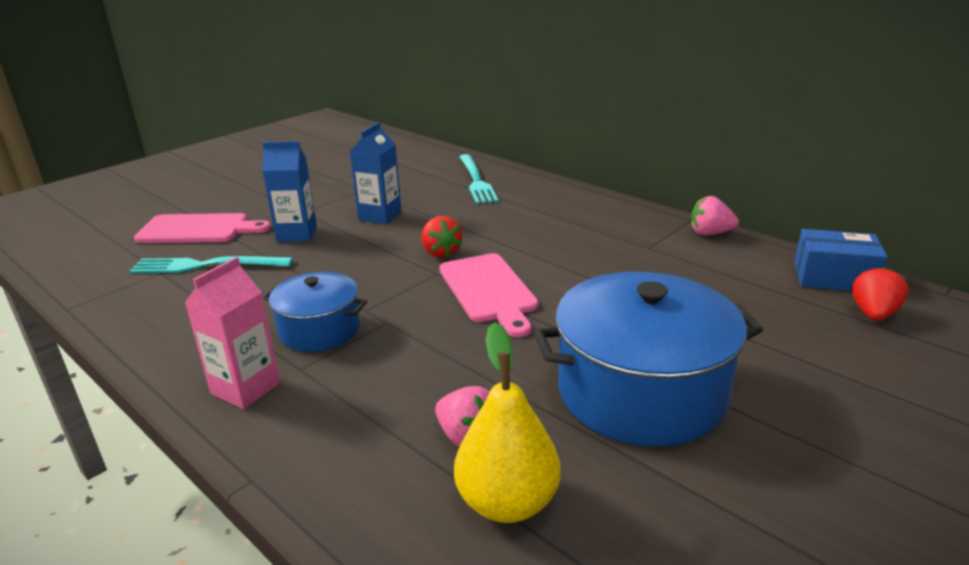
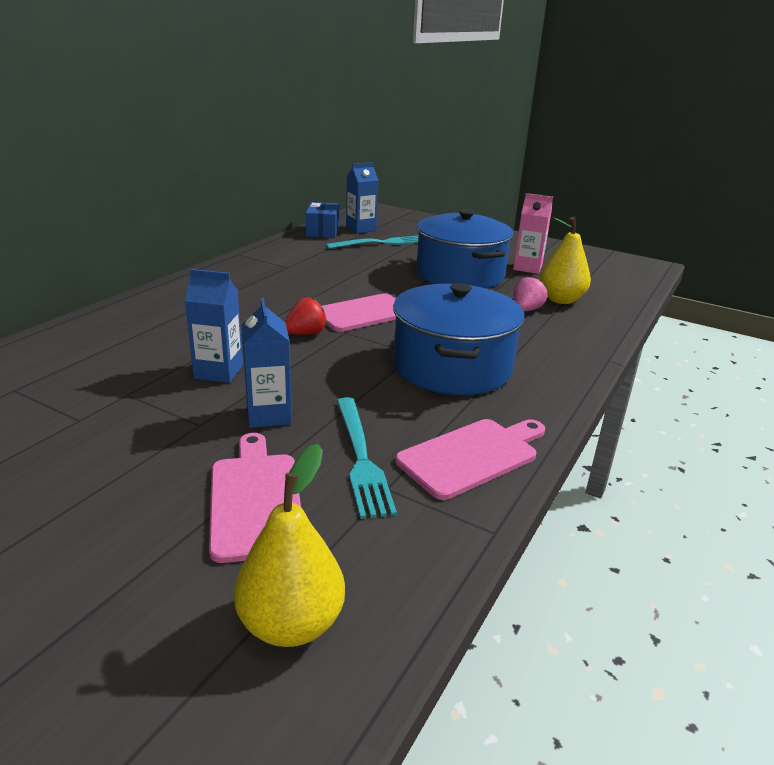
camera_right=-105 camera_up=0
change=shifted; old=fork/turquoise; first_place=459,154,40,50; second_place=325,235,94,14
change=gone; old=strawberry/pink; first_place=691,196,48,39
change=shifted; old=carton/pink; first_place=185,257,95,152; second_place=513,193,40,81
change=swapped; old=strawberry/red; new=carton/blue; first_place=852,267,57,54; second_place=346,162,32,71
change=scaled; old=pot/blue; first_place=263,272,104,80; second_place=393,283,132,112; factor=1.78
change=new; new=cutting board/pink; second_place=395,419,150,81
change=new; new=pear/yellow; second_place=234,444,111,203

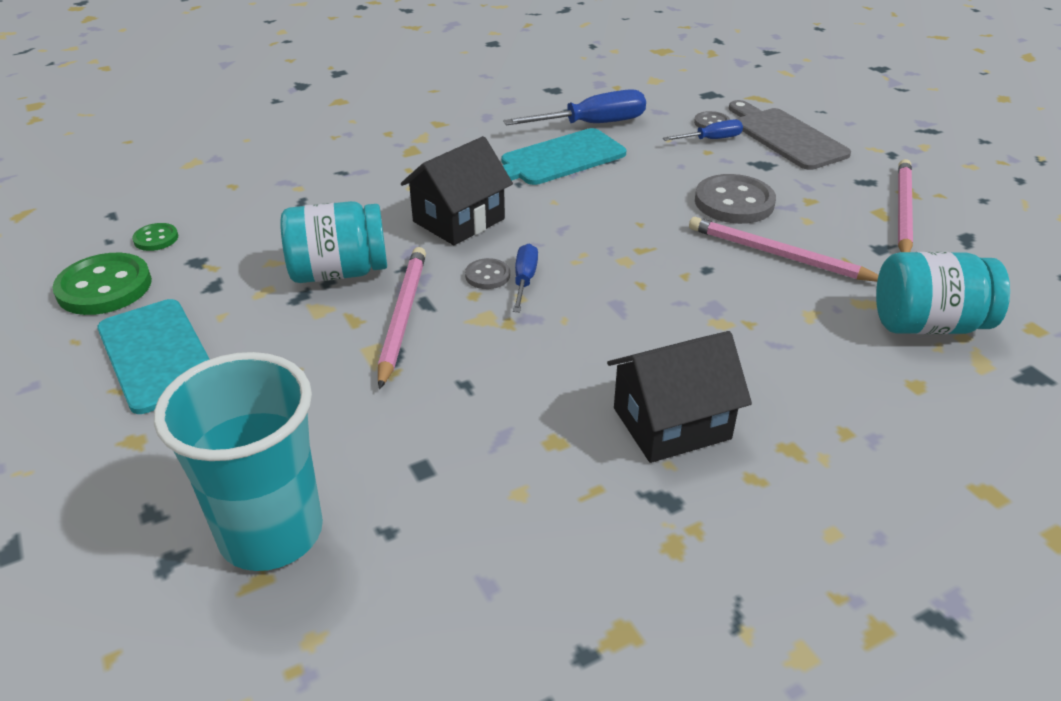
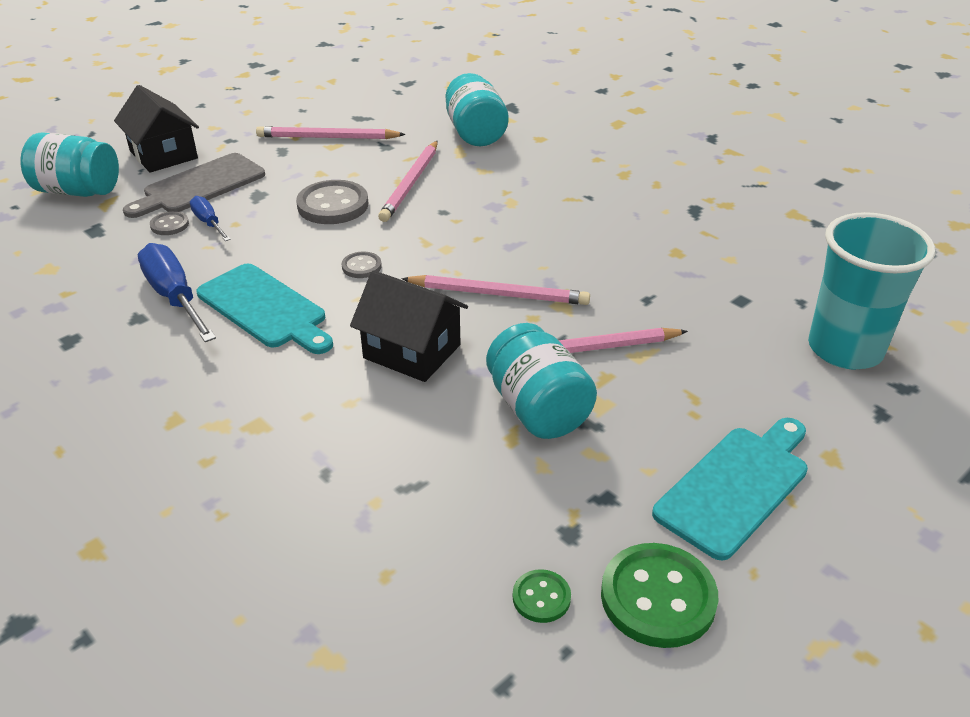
camera_right=-105 camera_up=0
change=swapped; old=screwdriver/blue; new=pencil/pink; first_place=513,244,25,68; second_place=401,275,189,30
change=shifted; old=button/grey; first_place=465,258,45,31; second_place=342,252,40,26
change=shifted; old=house/black; first_place=607,331,145,132; second_place=114,85,85,88
change=new; new=jar/turquoise; second_place=20,133,99,64

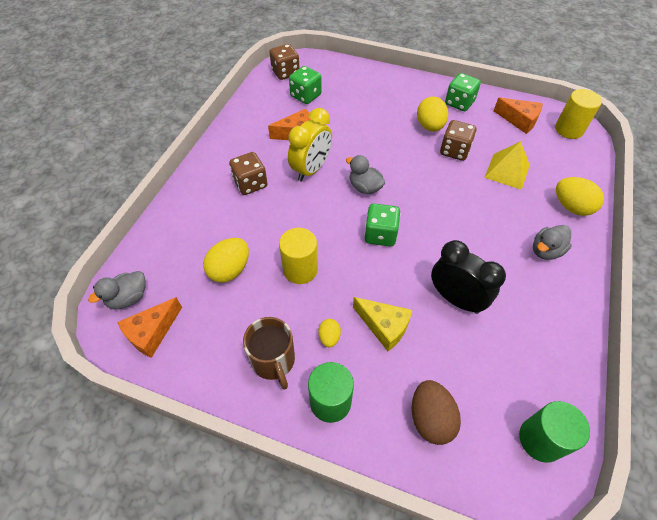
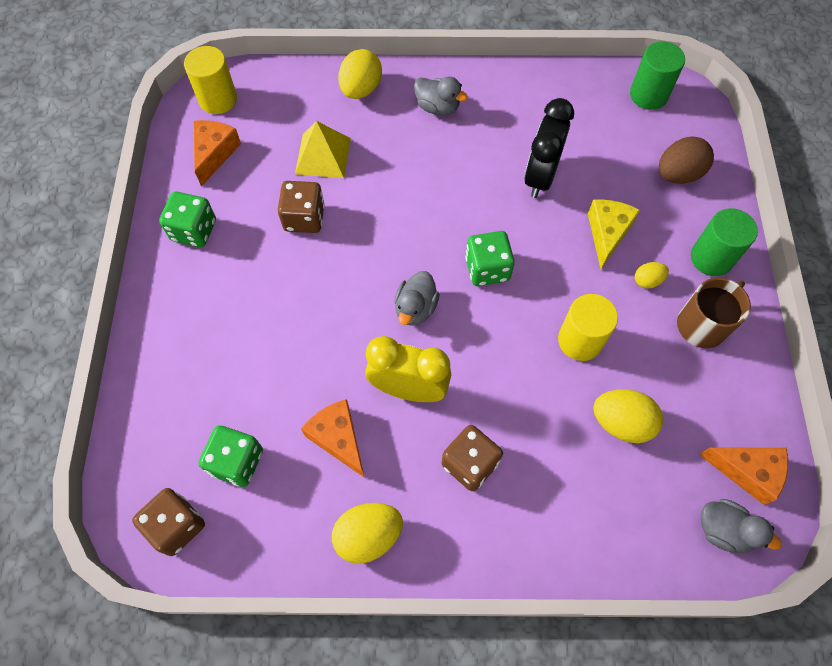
camera_right=-110 camera_up=10
change=shifted; old=egg/yellow; first_place=417,97,31,35; second_place=332,503,71,61

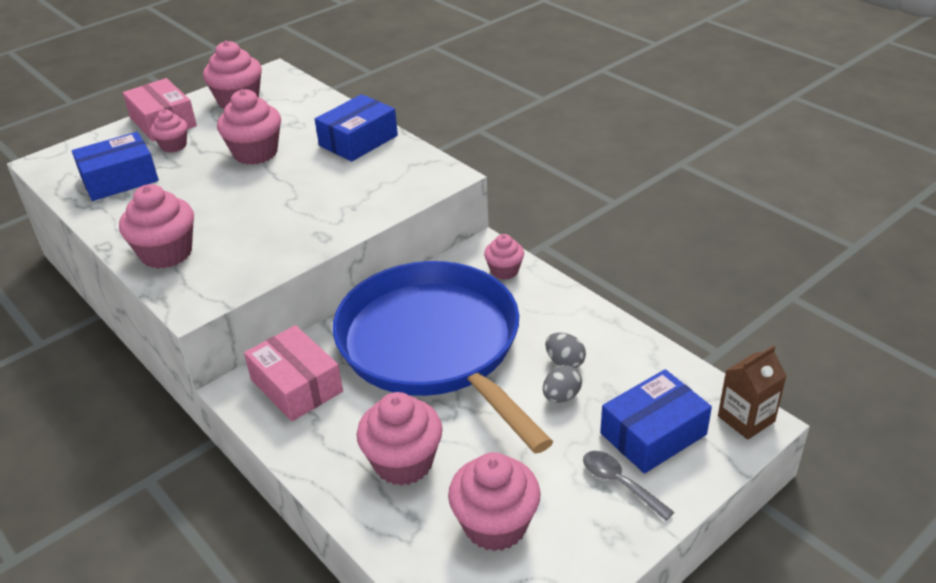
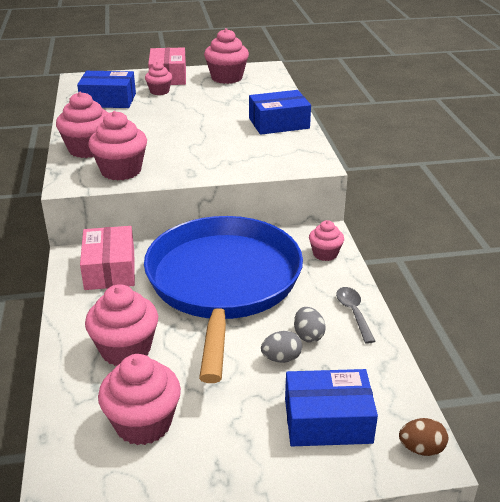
camera_right=30 camera_up=-5
change=shifted; old=cupcake/pink; first_place=217,89,64,76; second_place=88,111,59,69
change=swapped; old=carton/brown; new=egg/brown; first_place=718,345,69,95; second_place=399,418,49,38
change=shifted; old=spoon/grey; first_place=583,451,91,70; second_place=336,287,39,57

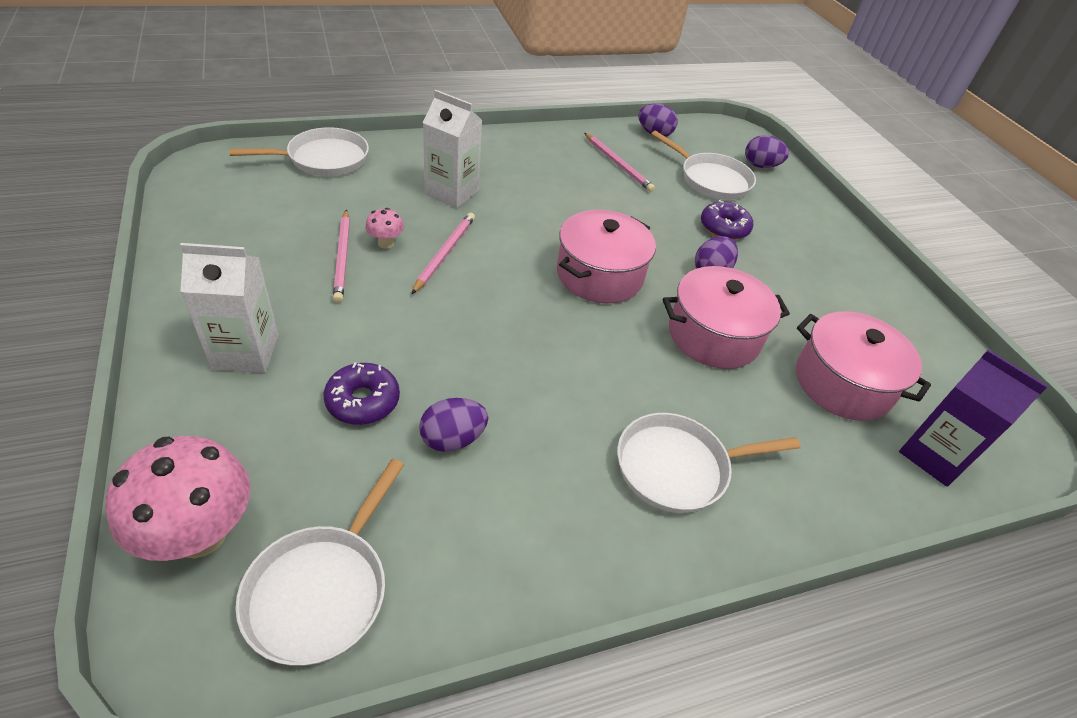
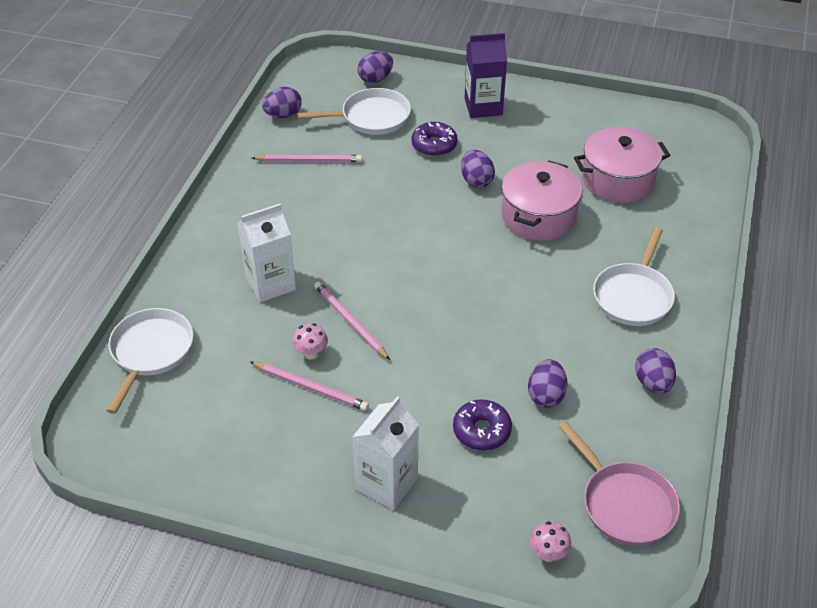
camera_right=-50 camera_up=0
change=gone; old=pot/pink; first_place=557,210,99,93
change=shifted; old=carton/purple; first_place=899,350,149,137; second_place=465,33,42,85
change=scaled; old=mushroom/pink; first_place=105,436,145,125; second_place=530,521,41,41; factor=0.47
change=repainted; old=pan/white; new=pan/pink; first_place=236,459,168,207; second_place=558,421,122,125
change=new; new=egg/purple; second_place=635,348,41,46

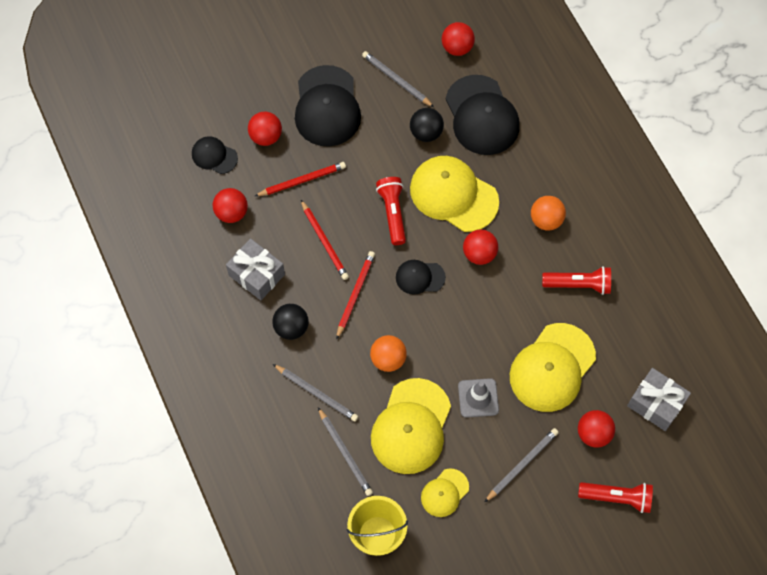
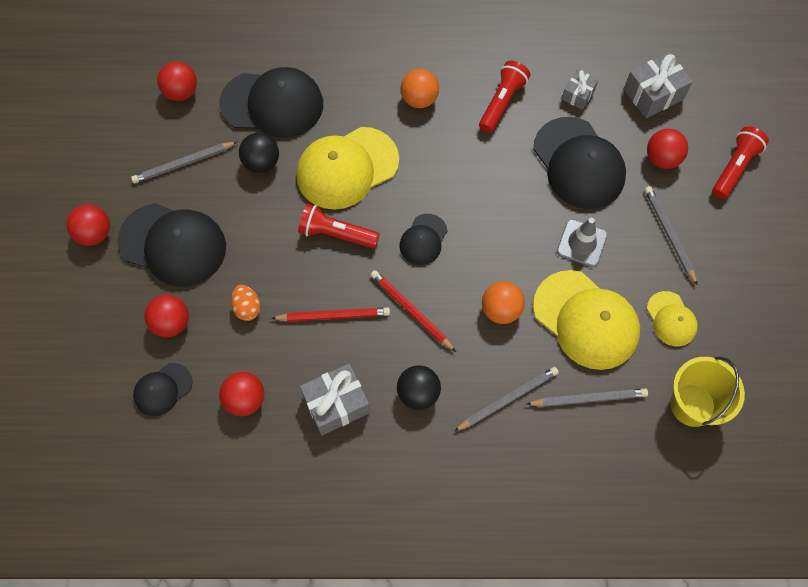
camera_right=-65 camera_up=0
change=swapped; old=pencil/red; new=egg/orange; first_place=255,162,91,34; second_place=231,285,30,36
change=shifted; old=ball/red; first_place=463,229,35,36; second_place=66,205,44,41
change=repainted; old=cap/yellow; new=cap/black; first_place=510,323,86,89; second_place=533,117,93,92
change=new; new=gift/grey; second_place=562,69,36,41

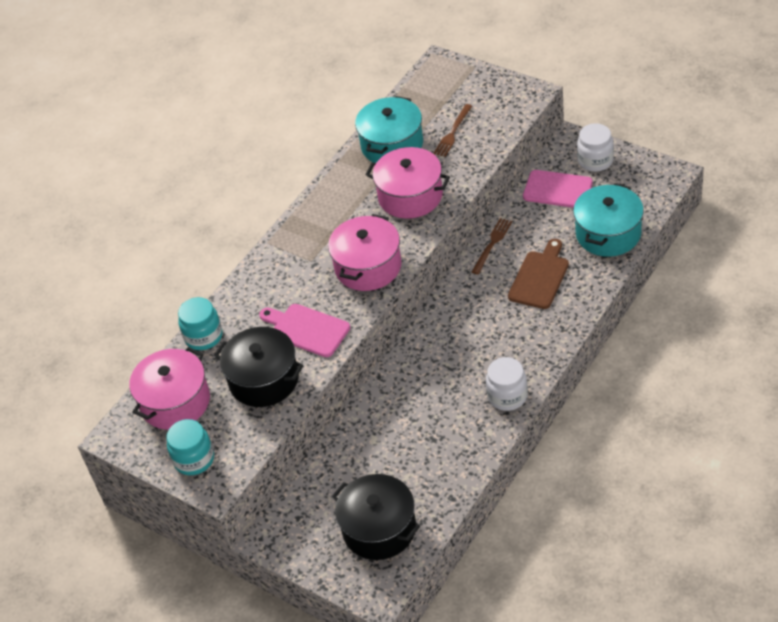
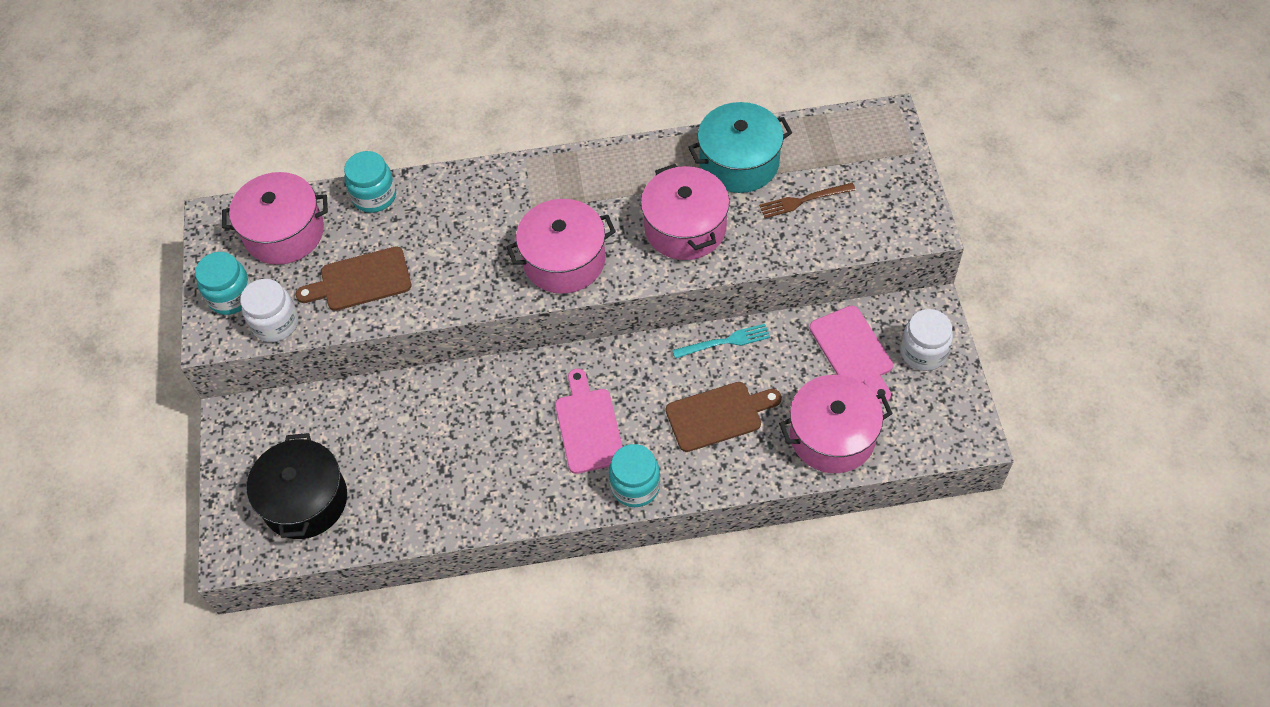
camera_right=45 camera_up=10
change=repainted; old=pot/turquoise; new=pot/pink; first_place=573,183,71,74; second_place=779,375,114,98
change=repainted; old=fork/brown; new=fork/turquoise; first_place=472,218,40,56; second_place=673,324,97,35
change=shifted; old=cutting board/pink; first_place=259,304,91,53; second_place=555,369,68,105
change=swapped; old=pot/black; new=cutting board/brown; first_place=214,327,89,80; second_place=296,246,115,65
change=shifted; old=jar/white; first_place=486,357,42,54; second_place=240,279,58,63
change=new; new=jar/turquoise; second_place=609,444,51,63

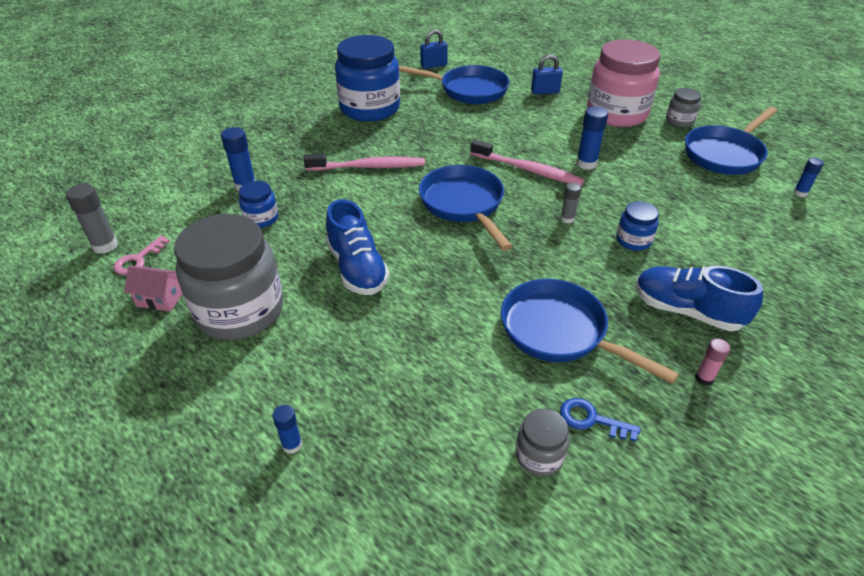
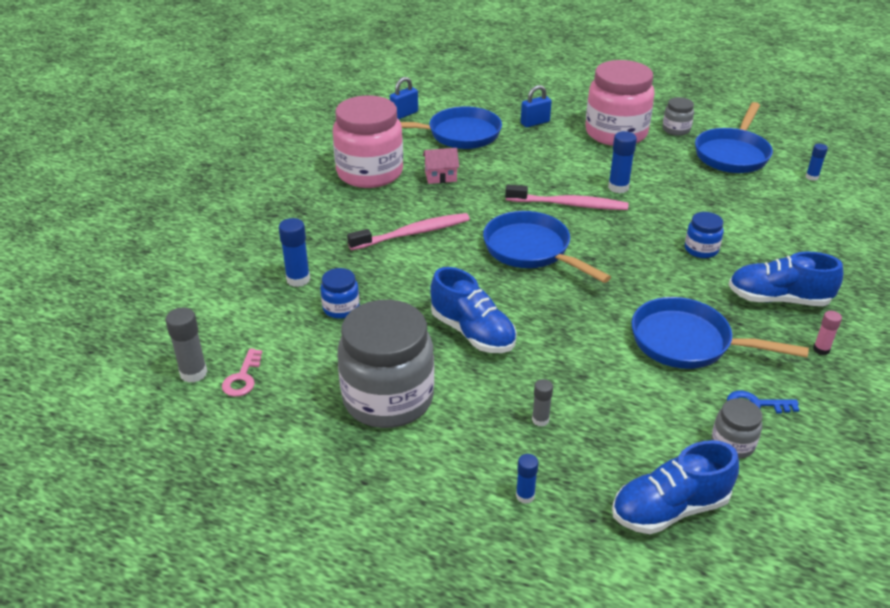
camera_right=-20 camera_up=-5
change=repainted; old=jar/blue; new=jar/pink; first_place=335,35,65,87; second_place=333,95,70,93
change=shifted; old=glue stick/grey; first_place=561,183,20,40; second_place=532,379,21,48
change=shifted; old=house/pink; first_place=124,266,58,46; second_place=423,148,36,36
change=new; new=shoe/blue; second_place=612,440,127,94

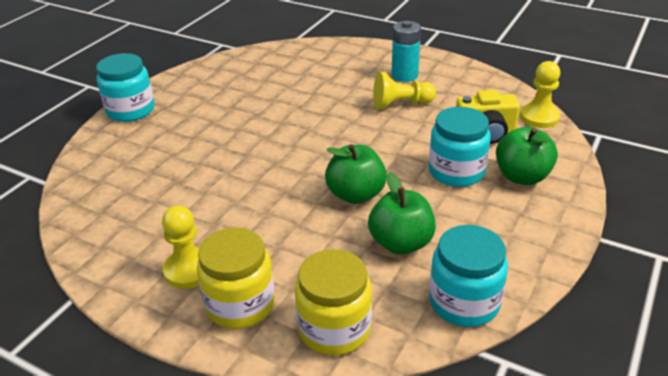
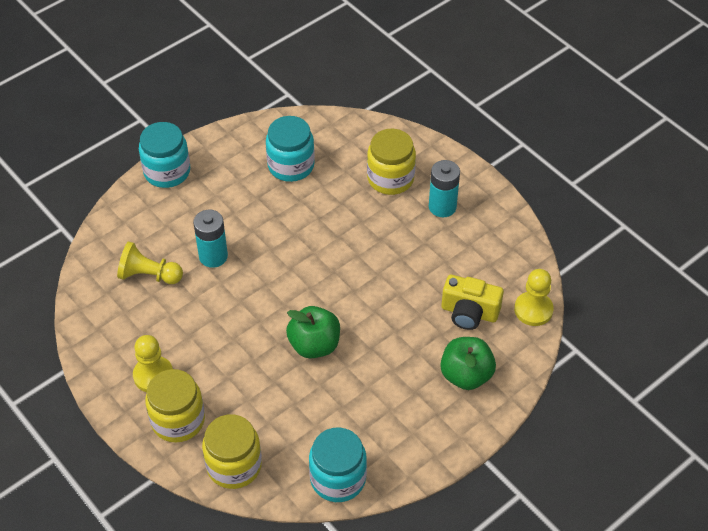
camera_right=20 camera_up=15
change=shifted; old=pawn/yellow; first_place=373,72,63,38; second_place=117,241,66,43
change=shifted; old=jar/turquoise; first_place=429,107,62,80; second_place=266,116,49,66
change=gone; old=apple/green; first_place=368,172,68,83
change=new; new=jar/yellow; second_place=367,129,49,66
change=new; new=battery/turquoise; second_place=193,210,35,58

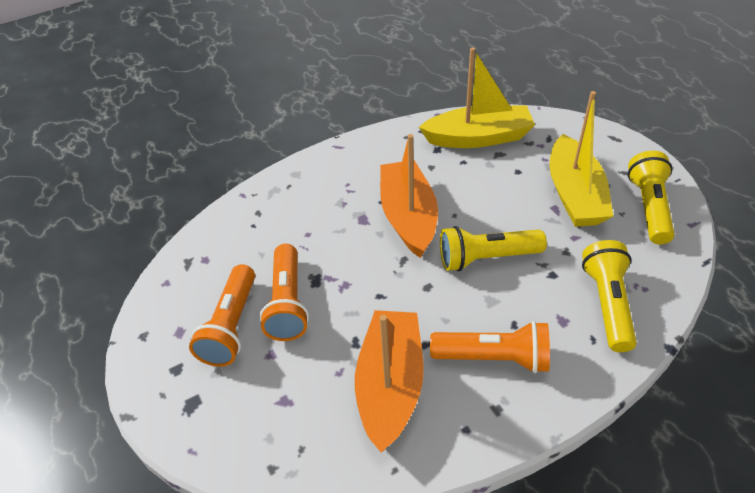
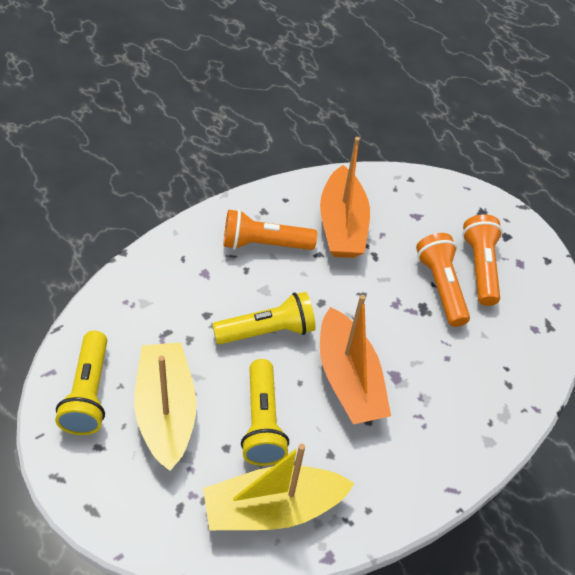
camera_right=165 camera_up=5
change=shifted; old=flashlight/yellow; first_place=582,240,55,112; second_place=241,359,48,107

